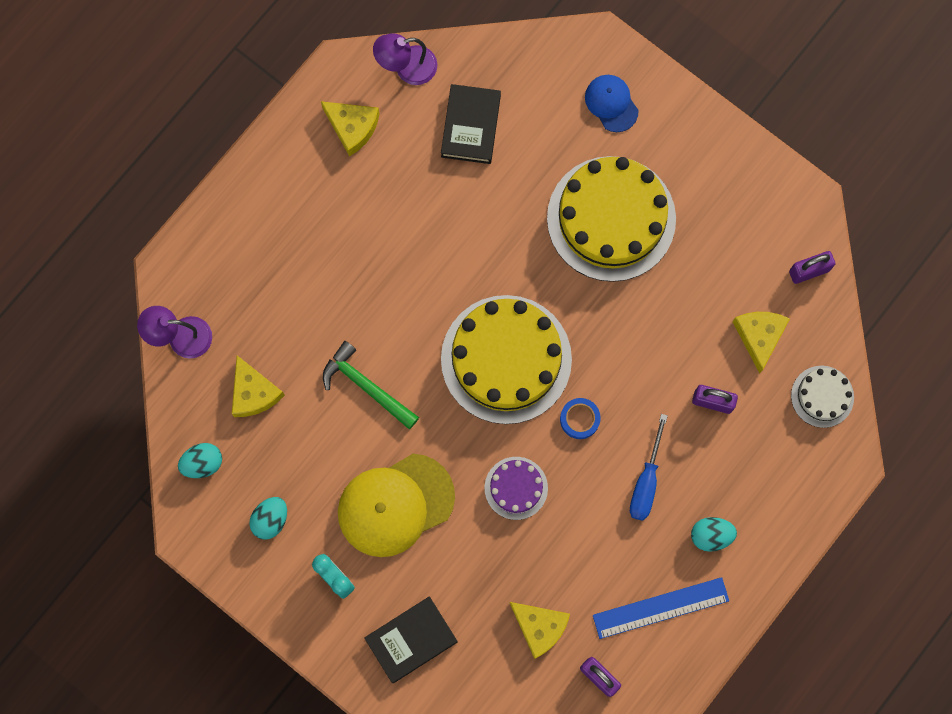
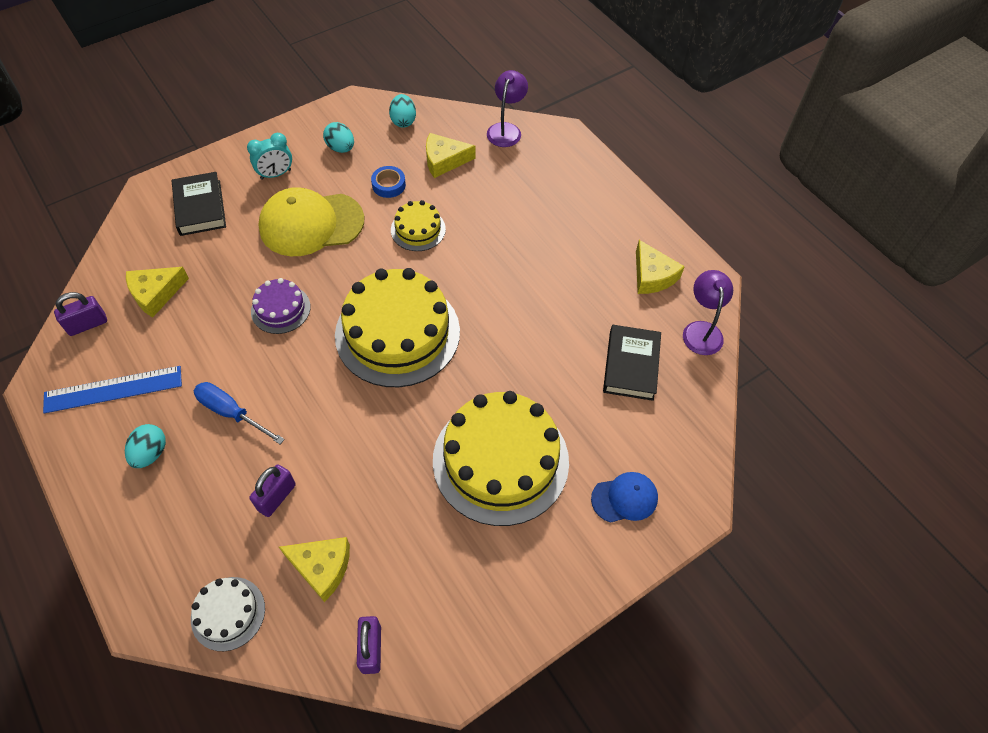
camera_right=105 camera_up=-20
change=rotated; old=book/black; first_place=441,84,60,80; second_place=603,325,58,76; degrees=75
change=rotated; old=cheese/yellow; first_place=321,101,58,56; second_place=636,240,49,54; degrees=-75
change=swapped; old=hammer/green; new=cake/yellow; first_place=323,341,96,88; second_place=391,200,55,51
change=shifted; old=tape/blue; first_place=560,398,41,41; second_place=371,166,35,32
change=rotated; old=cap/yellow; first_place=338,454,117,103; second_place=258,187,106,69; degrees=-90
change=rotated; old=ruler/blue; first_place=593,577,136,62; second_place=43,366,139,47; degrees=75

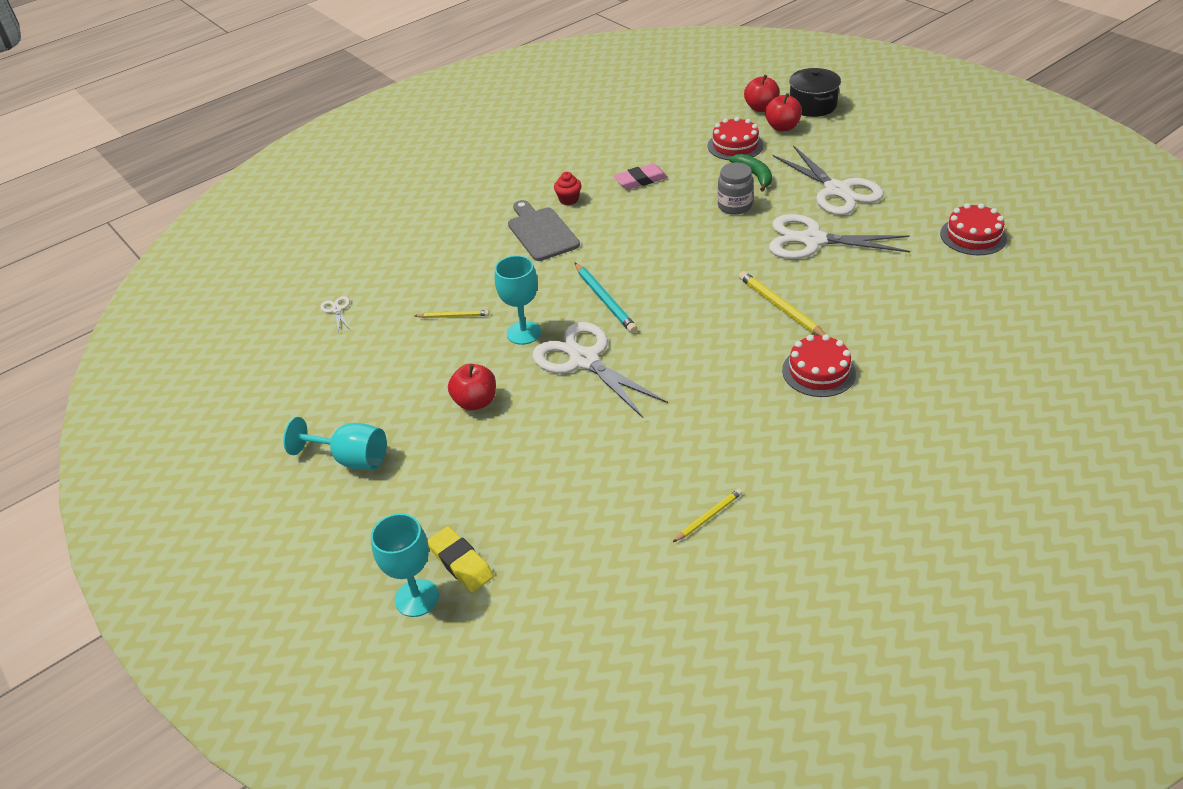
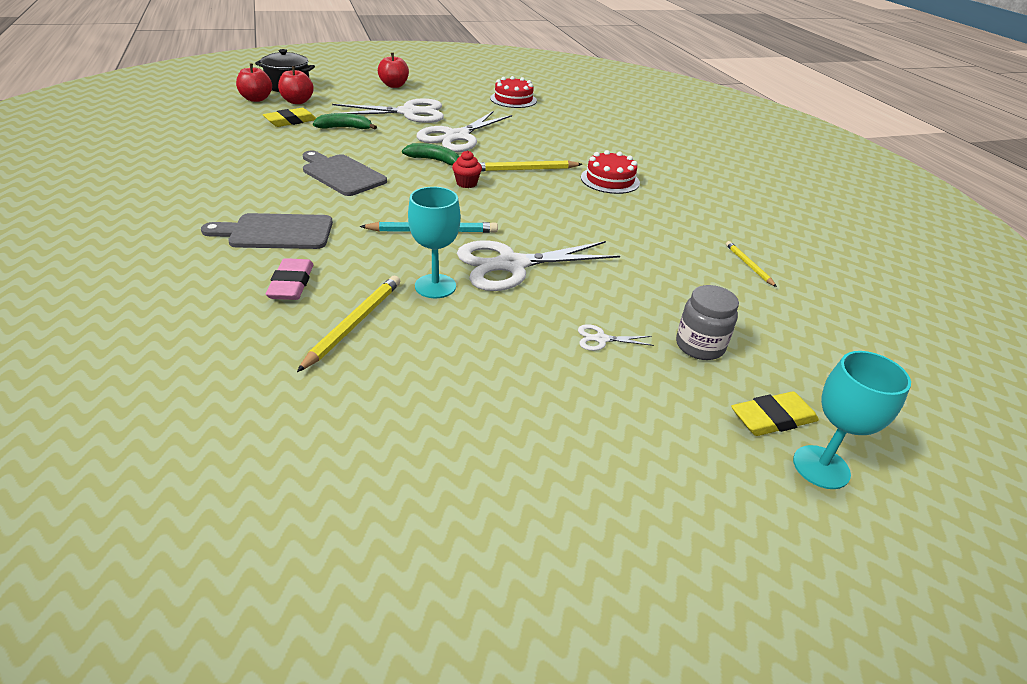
camera_right=-75 camera_up=-5
change=swapped; old=cake/red; new=eraser/yellow; first_place=708,117,55,43; second_place=263,108,53,19
change=shifted; old=jar/grey; first_place=718,162,35,53; second_place=676,285,63,75
change=shifted; old=eraser/pink; first_place=613,164,55,26; second_place=266,258,47,42
change=shifted; old=cupcake/red; first_place=554,172,27,33; second_place=452,150,30,38
change=shifted; old=scissors/white; first_place=320,296,30,37; second_place=578,324,76,27
change=scaled; old=pencil/yellow; first_place=415,310,74,8; second_place=297,276,103,96; factor=1.67
change=shifted; old=apple/red; first_place=448,364,48,47; second_place=378,53,31,35
change=gone; old=goblet/turquoise; first_place=283,417,104,53
change=new; new=banana/green; second_place=402,143,57,23
change=new; new=cutting board/grey; second_place=303,151,84,45

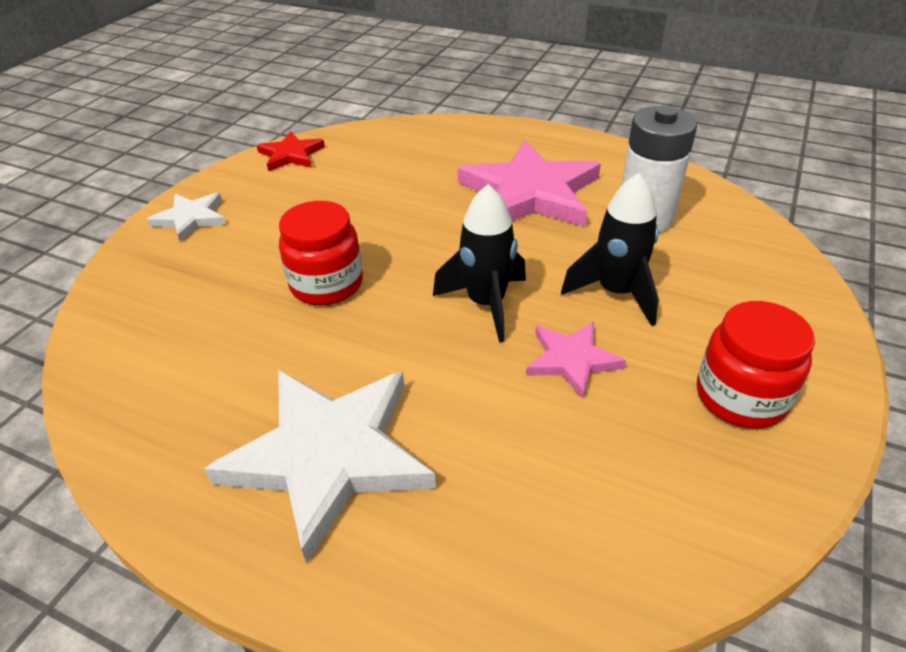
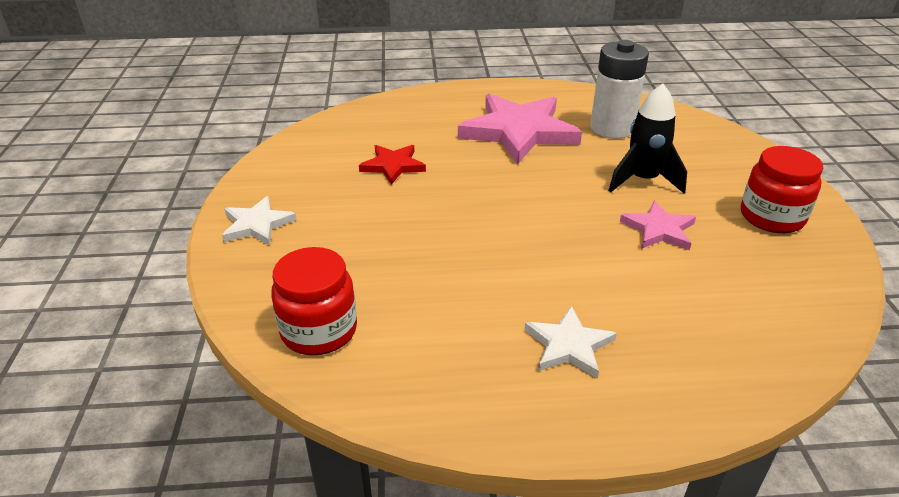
camera_right=-30 camera_up=-5
change=shifted; old=star/red; first_place=257,131,68,40; second_place=359,145,67,40
change=gone; old=rocket/black; first_place=433,184,93,159
change=shifted; old=jar/red; first_place=279,201,84,104; second_place=271,247,86,108
change=scaled; old=star/white; first_place=204,370,232,194; second_place=524,306,93,73; factor=0.51

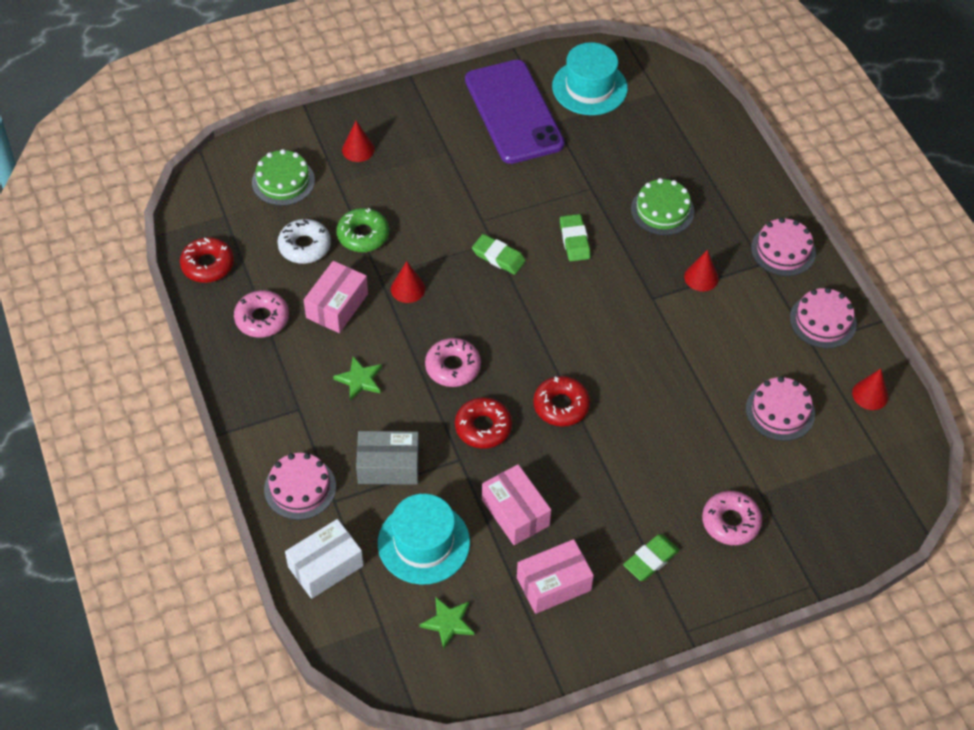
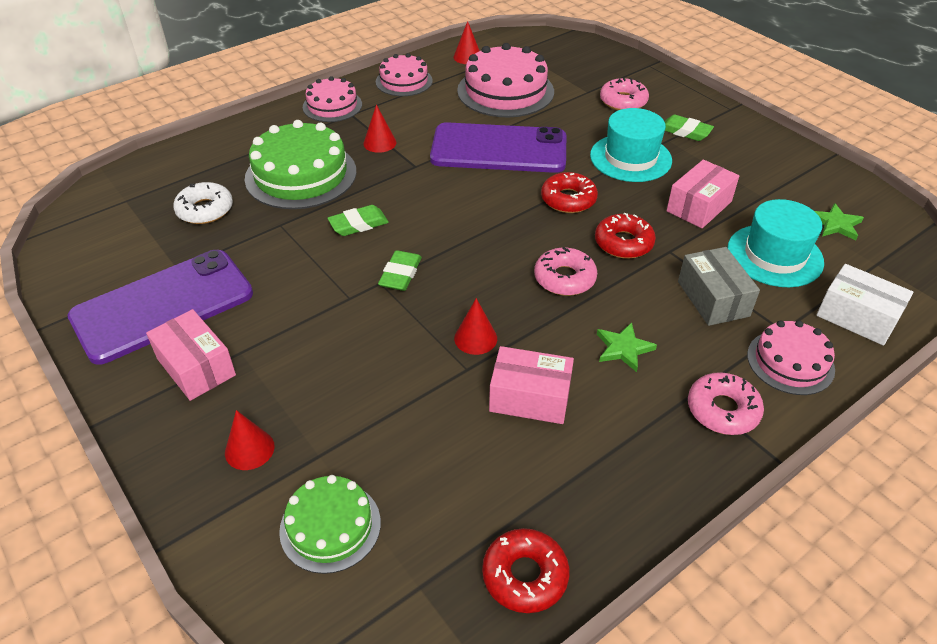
camera_right=-105 camera_up=-10
change=shifted; old=hat/turquoise; first_place=552,42,76,73; second_place=590,108,82,74
change=scaled; old=cake/green; first_place=631,178,63,57; second_place=244,120,112,89; factor=1.67
change=gone; old=donut/green; first_place=336,208,53,44
change=shifted; old=donut/white; first_place=277,219,54,45; second_place=173,182,60,42
change=shifted; old=donut/pink; first_place=234,290,55,48; second_place=688,372,76,63
change=scaled; old=cake/pink; first_place=746,376,69,65; second_place=457,43,97,74; factor=1.67
change=shifted; old=box/pink; first_place=517,539,77,75; second_place=146,309,90,92
change=new; new=phone/purple; second_place=430,122,136,51

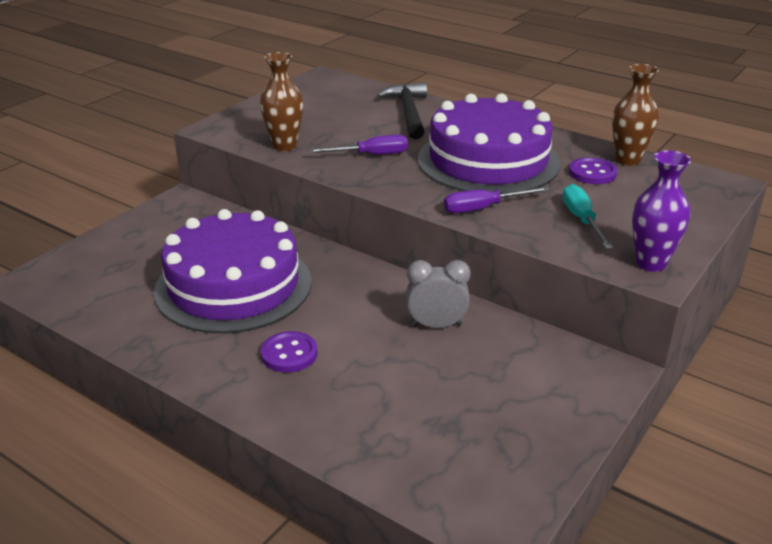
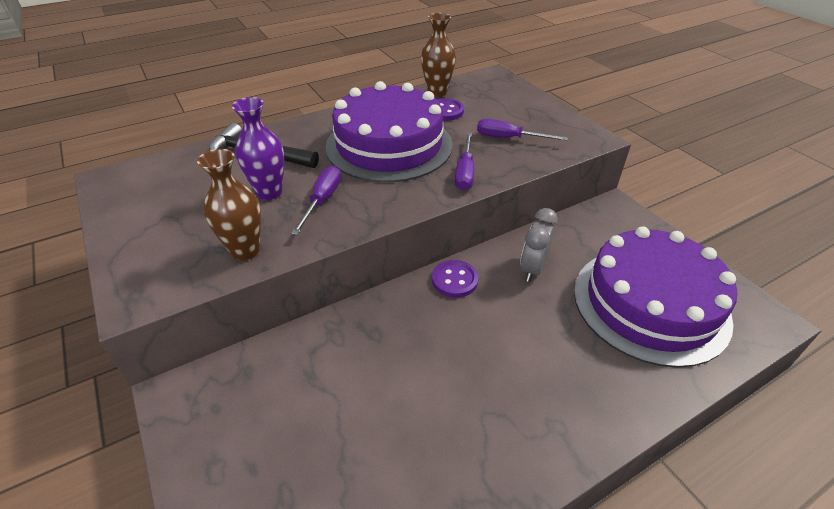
camera_right=-65 camera_up=10
change=shifted; old=vase/purple; first_place=632,150,59,122; second_place=232,97,52,103
change=repainted; old=screwdriver/turquoise; new=screwdriver/purple; first_place=562,184,51,65; second_place=477,119,91,22
change=shifted; old=cake/purple; first_place=154,209,158,125; second_place=574,226,163,142
change=shifted; old=button/purple; first_place=261,331,56,42; second_place=432,260,47,38

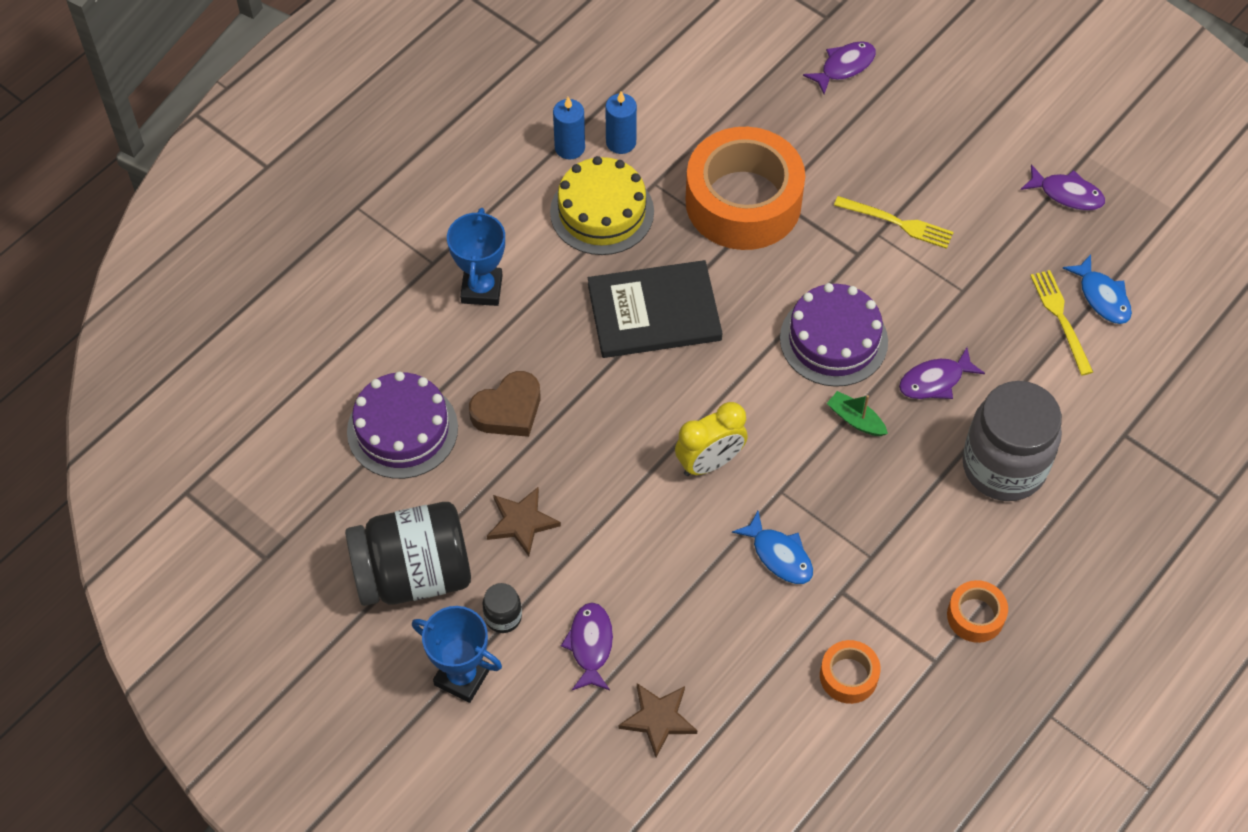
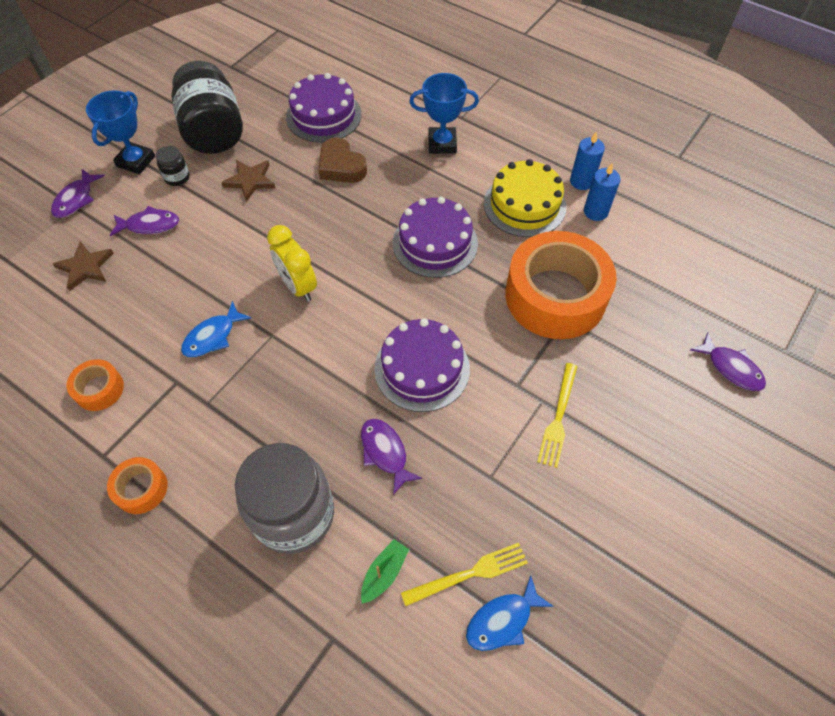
camera_right=85 camera_up=0
change=shifted; old=fish/purple; first_place=1020,164,85,47; second_place=51,169,54,49
change=swapped; old=book/black; new=cake/purple; first_place=588,260,135,98; second_place=393,197,85,81
change=shifted; old=boat/green; first_place=827,391,61,45; second_place=361,539,48,65

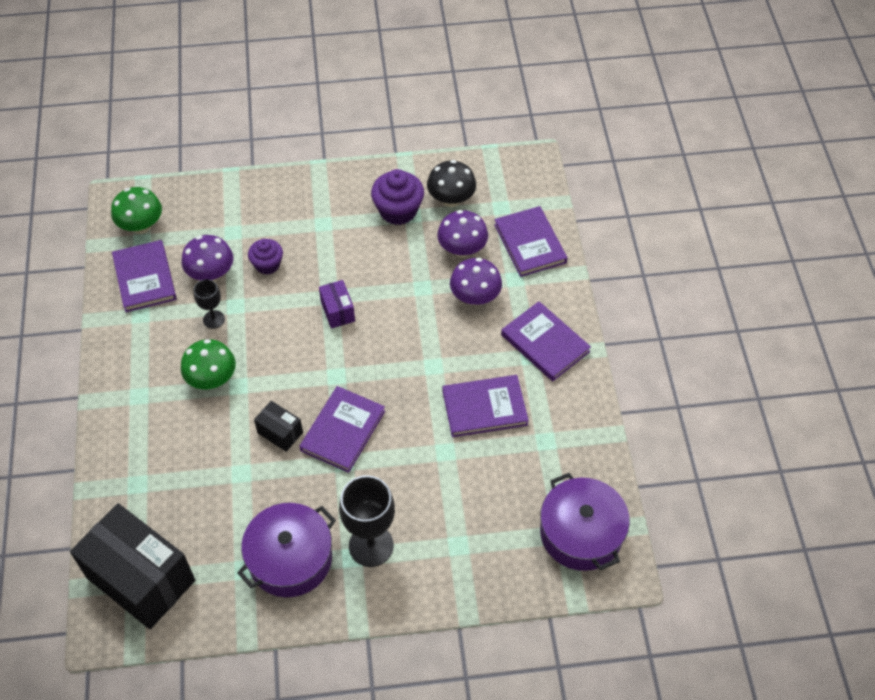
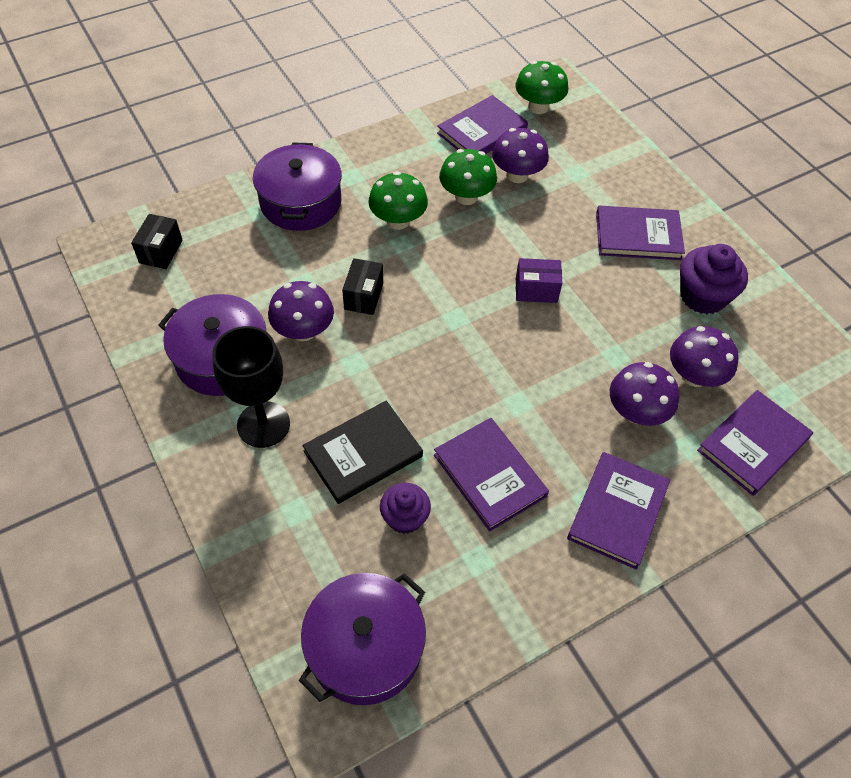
camera_right=65 camera_up=0
change=gone; old=mushroom/black; first_place=427,160,49,47
change=shifted; old=cupcake/purple; first_place=248,239,35,36; second_place=380,483,51,51
change=swapped; old=goblet/black; new=mushroom/green; first_place=194,279,31,50; second_place=439,149,58,56
change=rotated; old=box/purple; first_place=319,280,36,48; second_place=516,258,46,45; degrees=45
change=shifted; old=book/purple; first_place=299,386,86,87; second_place=596,205,89,55
change=scaled; old=box/black; first_place=70,503,125,126; second_place=131,214,52,55; factor=0.45
change=new; new=pot/purple; second_place=253,142,89,89
change=new; new=mushroom/purple; second_place=268,281,66,60
change=new; new=book/black; second_place=302,401,121,103

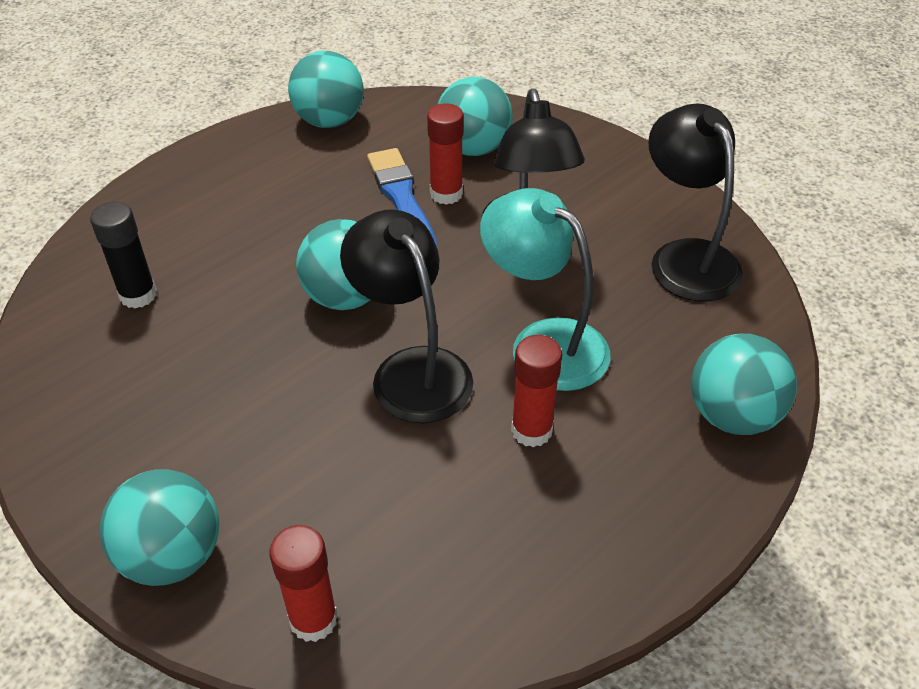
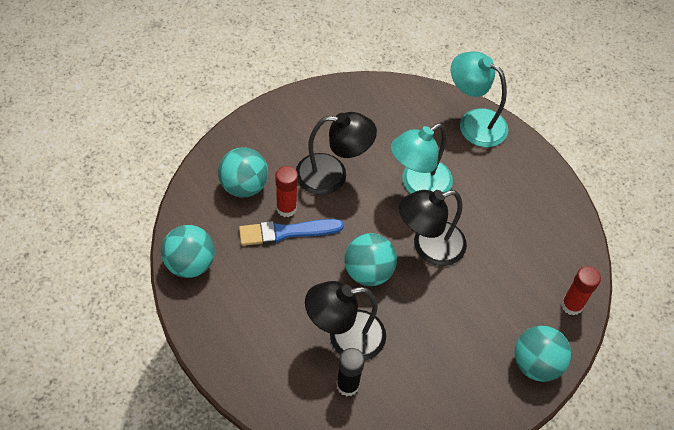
camera_right=-85 camera_up=10
change=shifted; old=lamp/black; first_place=648,104,95,198; second_place=305,281,81,80
change=swapped; old=ball/turquoise; new=lamp/turquoise; first_place=691,334,106,101; second_place=451,51,57,96
change=gone; old=glue stick/red; first_place=511,335,51,112

